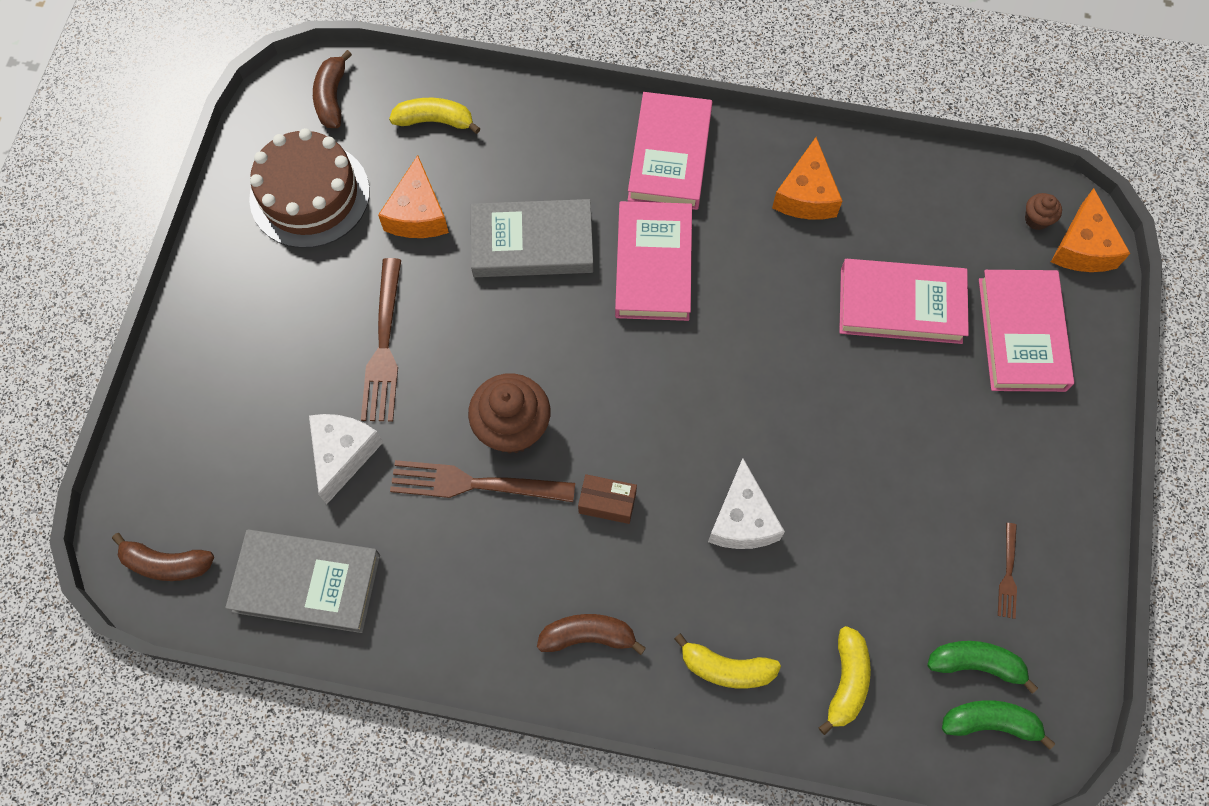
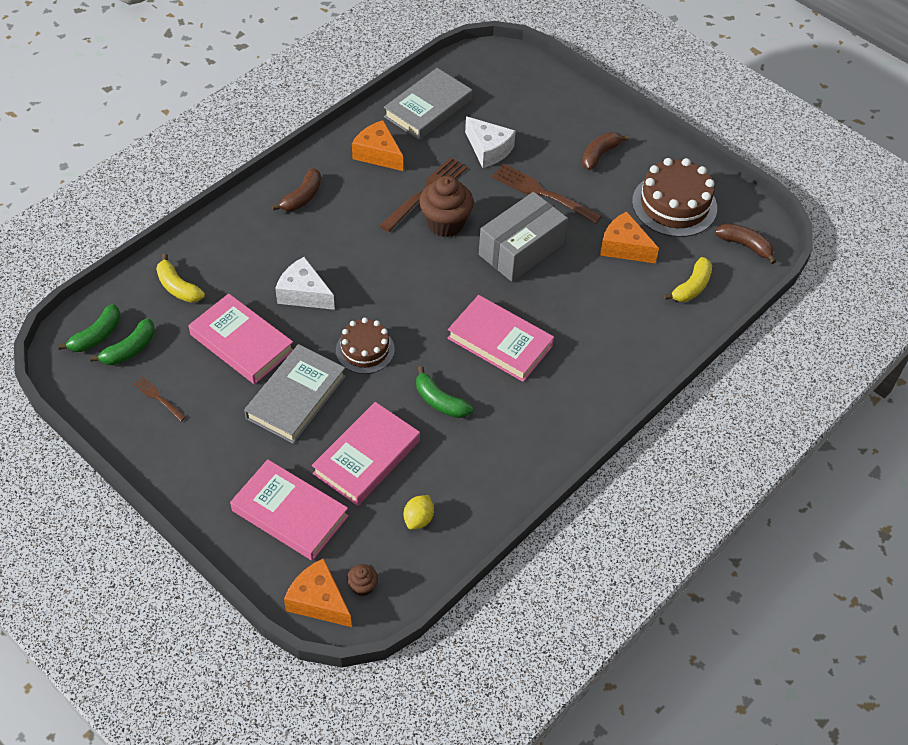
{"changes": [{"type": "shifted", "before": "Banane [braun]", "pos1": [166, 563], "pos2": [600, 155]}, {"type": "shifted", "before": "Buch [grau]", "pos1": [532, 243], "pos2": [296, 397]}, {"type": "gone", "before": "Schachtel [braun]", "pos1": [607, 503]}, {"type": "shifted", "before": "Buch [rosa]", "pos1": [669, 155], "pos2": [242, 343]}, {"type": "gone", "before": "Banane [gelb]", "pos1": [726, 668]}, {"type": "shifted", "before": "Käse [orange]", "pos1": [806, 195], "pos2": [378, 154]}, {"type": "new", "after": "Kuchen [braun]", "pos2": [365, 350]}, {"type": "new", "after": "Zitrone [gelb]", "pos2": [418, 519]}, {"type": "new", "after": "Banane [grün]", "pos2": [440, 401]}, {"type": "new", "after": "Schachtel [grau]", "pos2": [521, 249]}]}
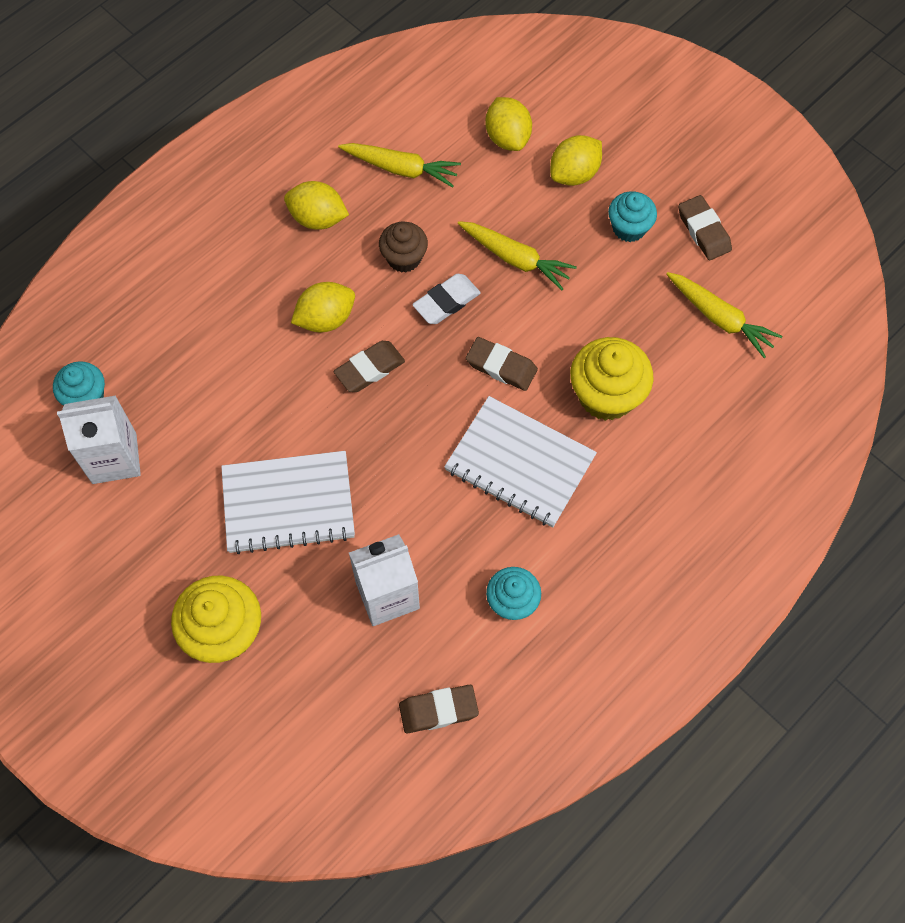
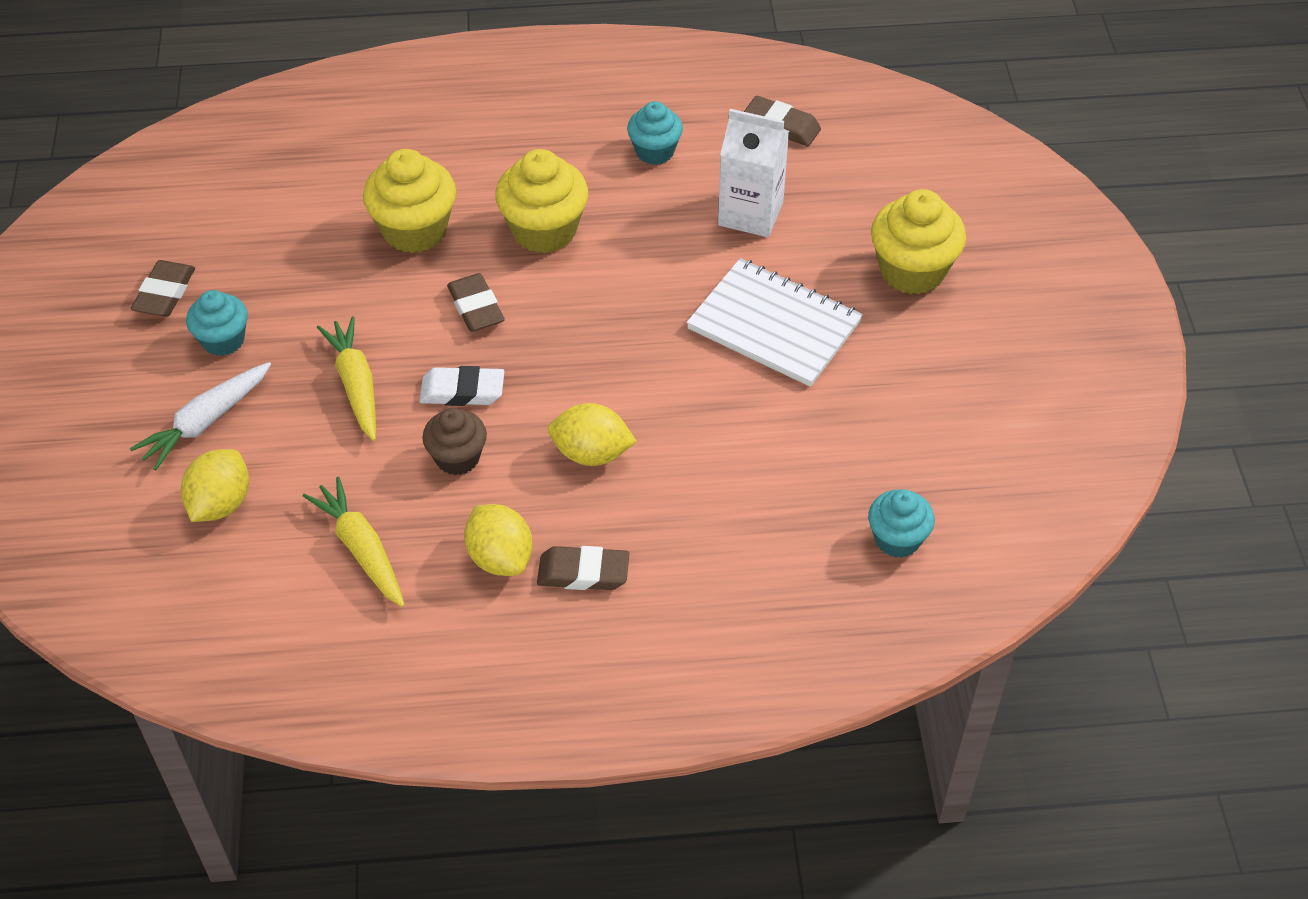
{"changes": [{"type": "gone", "before": "Getränkekarton [weiß]", "pos1": [114, 458]}, {"type": "shifted", "before": "Radiergummi [braun]", "pos1": [369, 369], "pos2": [583, 573]}, {"type": "swapped", "before": "Notizbuch [weiß]", "after": "Muffin [gelb]", "pos1": [520, 463], "pos2": [544, 230]}, {"type": "swapped", "before": "Zitrone [gelb]", "after": "Karotte [weiß]", "pos1": [574, 174], "pos2": [206, 422]}, {"type": "gone", "before": "Karotte [gelb]", "pos1": [719, 318]}]}
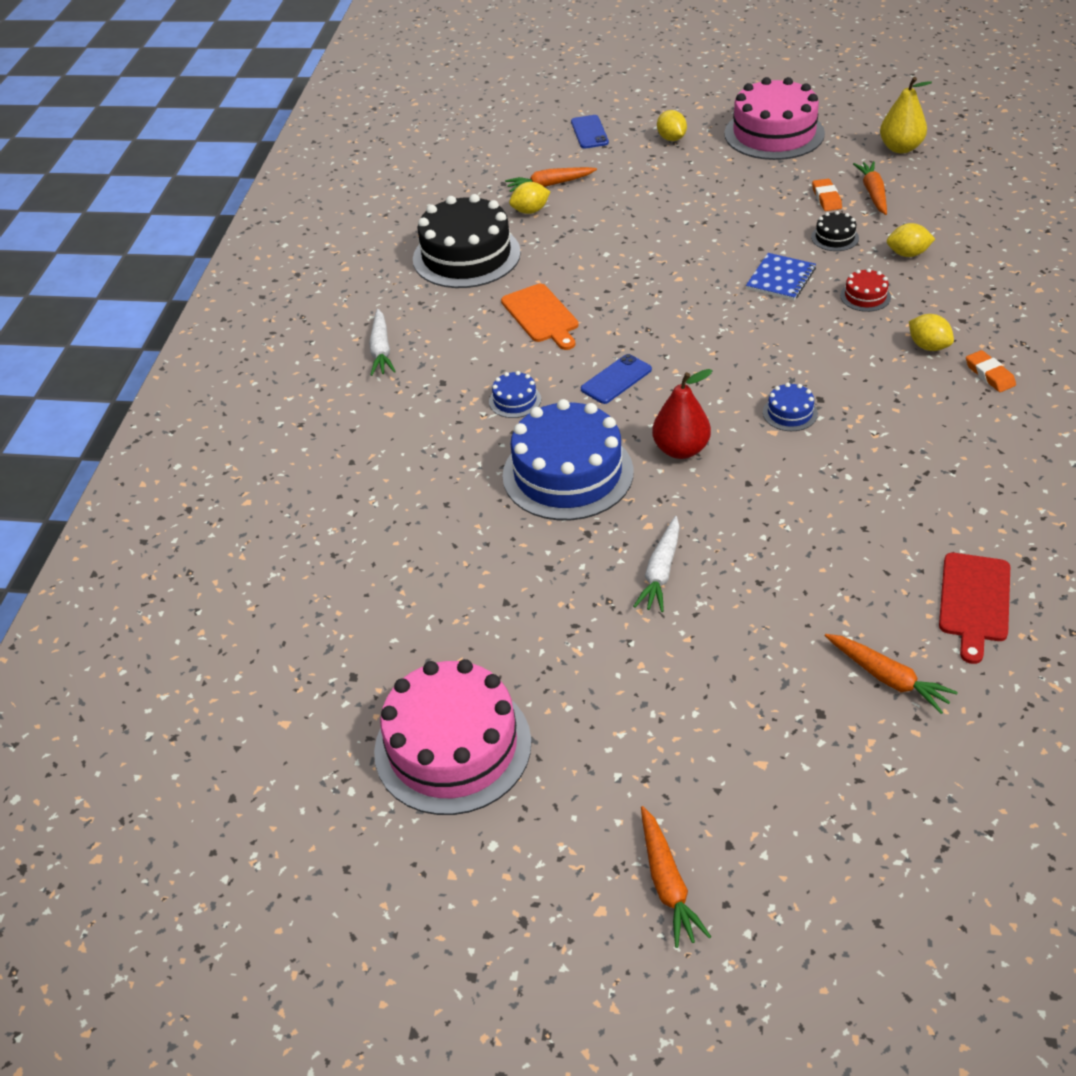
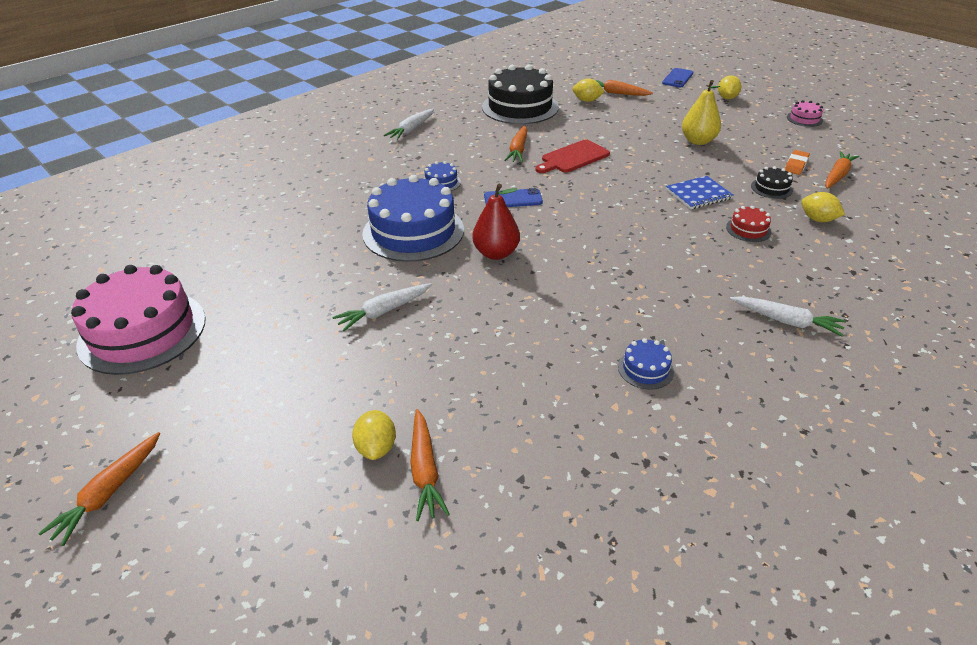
{"changes": [{"type": "swapped", "before": "Schneidebrett [orange]", "after": "Karotte [orange]", "pos1": [541, 316], "pos2": [518, 150]}, {"type": "scaled", "before": "Kuchen [rosa]", "pos1": [774, 133], "pos2": [804, 119], "scale": 0.43}, {"type": "shifted", "before": "Kuchen [blau]", "pos1": [790, 413], "pos2": [645, 369]}, {"type": "shifted", "before": "Birne [gelb]", "pos1": [900, 148], "pos2": [698, 141]}, {"type": "shifted", "before": "Zitrone [gelb]", "pos1": [928, 346], "pos2": [376, 447]}, {"type": "shifted", "before": "Schneidebrett [rot]", "pos1": [974, 601], "pos2": [573, 157]}, {"type": "swapped", "before": "Radiergummi [orange]", "after": "Karotte [weiß]", "pos1": [989, 374], "pos2": [786, 321]}]}
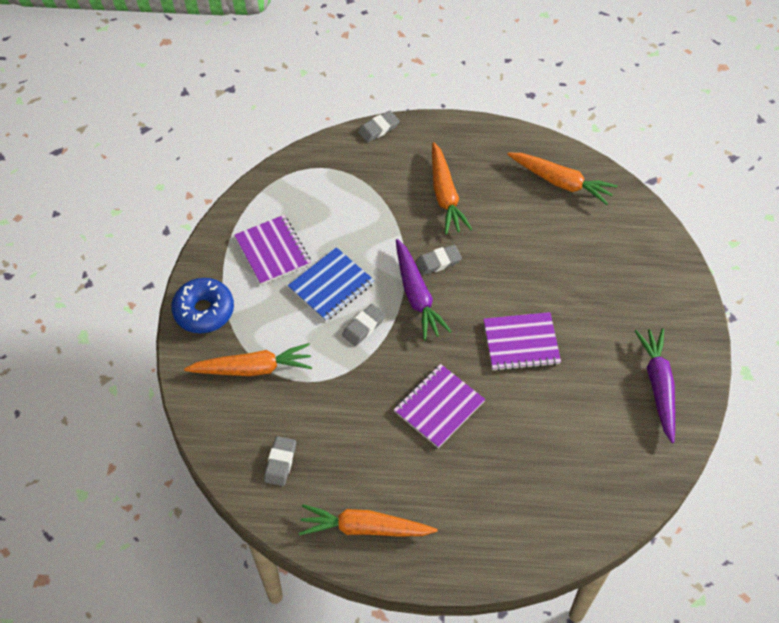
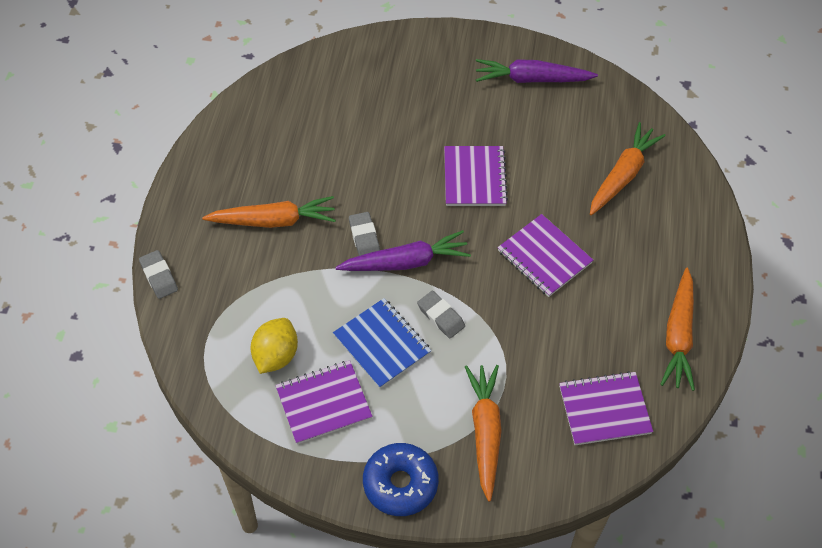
{"changes": [{"type": "swapped", "before": "Radiergummi [grau]", "after": "Notizbuch [lila]", "pos1": [280, 462], "pos2": [604, 409]}, {"type": "shifted", "before": "Karotte [orange]", "pos1": [561, 182], "pos2": [623, 175]}, {"type": "new", "after": "Zitrone [gelb]", "pos2": [276, 355]}]}
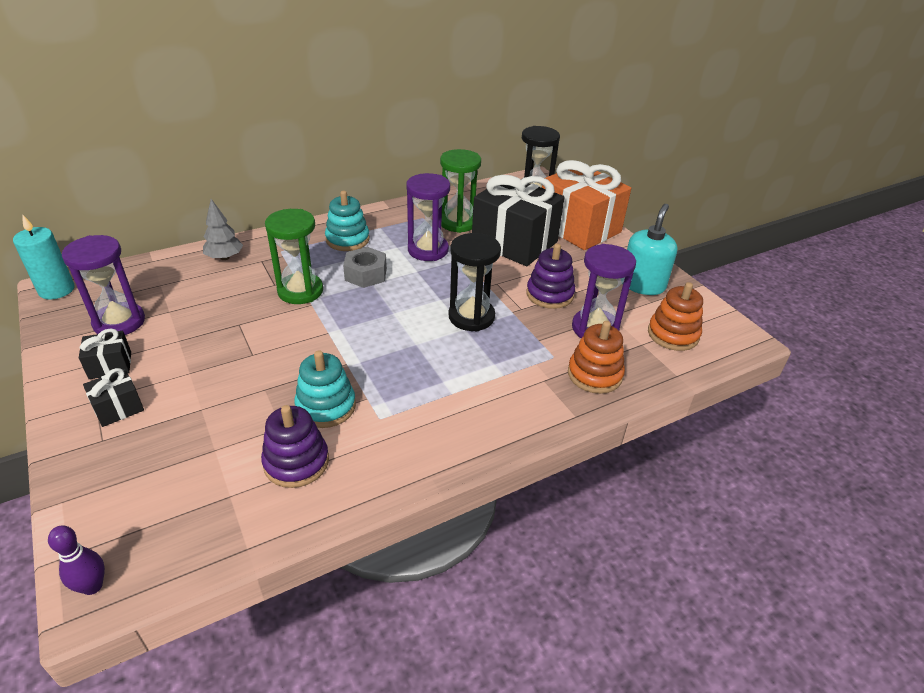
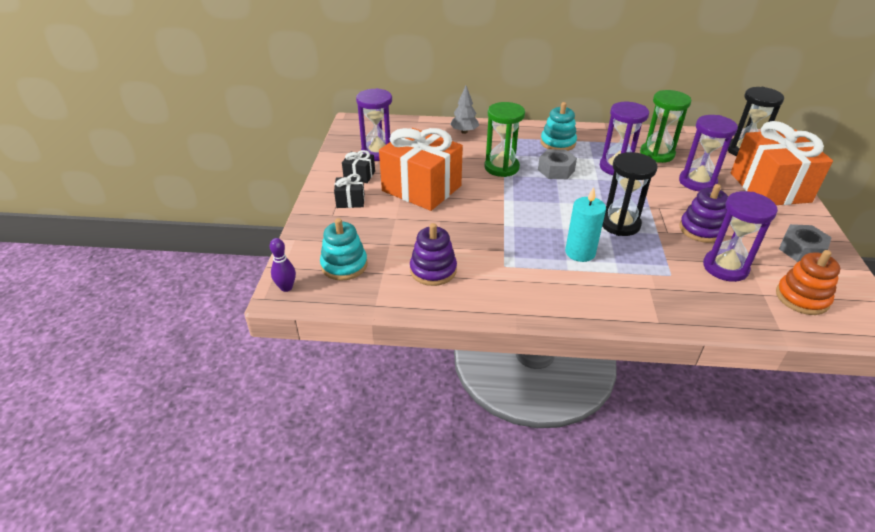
{"changes": [{"type": "shifted", "before": "Kerze [türkis]", "pos1": [56, 290], "pos2": [580, 252]}, {"type": "shifted", "before": "Stapelspielzeug [türkis]", "pos1": [326, 406], "pos2": [344, 265]}, {"type": "swapped", "before": "Geschenk [schwarz]", "after": "Sanduhr [lila]", "pos1": [514, 242], "pos2": [697, 182]}, {"type": "gone", "before": "Stapelspielzeug [orange]", "pos1": [594, 374]}, {"type": "swapped", "before": "Seifenspender [türkis]", "after": "Sechskantmutter [grau]", "pos1": [642, 284], "pos2": [801, 250]}, {"type": "new", "after": "Geschenk [orange]", "pos2": [421, 188]}]}
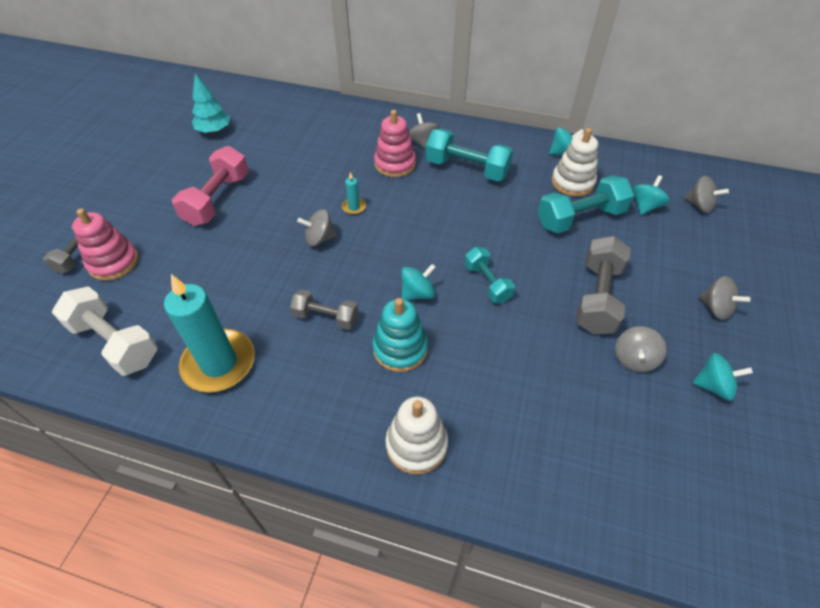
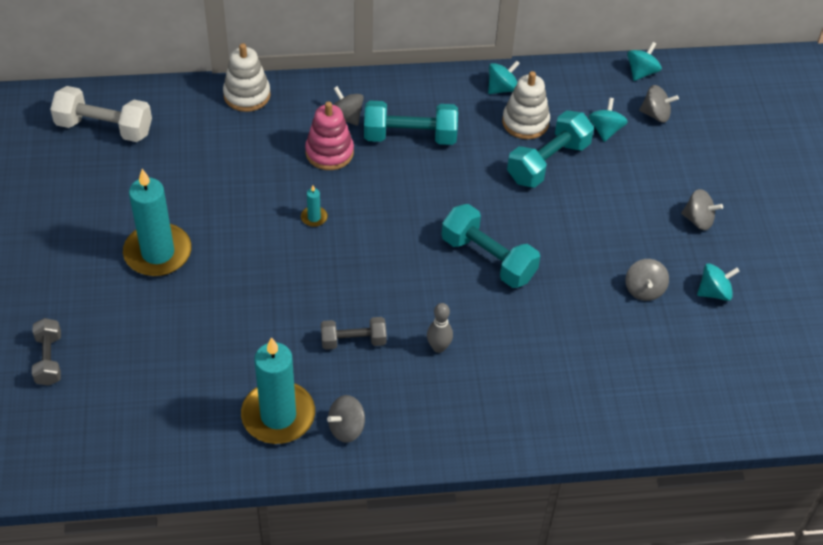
{"changes": [{"type": "shifted", "before": "Hantel [weiß]", "pos1": [115, 342], "pos2": [104, 128]}, {"type": "gone", "before": "Stapelspielzeug [rosa]", "pos1": [113, 262]}, {"type": "swapped", "before": "Hantel [rosa]", "after": "Kerze [türkis]", "pos1": [217, 199], "pos2": [158, 253]}, {"type": "gone", "before": "Baum [türkis]", "pos1": [214, 131]}, {"type": "shifted", "before": "Kreisel [grau]", "pos1": [319, 239], "pos2": [346, 428]}, {"type": "swapped", "before": "Stapelspielzeug [türkis]", "after": "Bowlingkegel [grau]", "pos1": [400, 349], "pos2": [438, 347]}, {"type": "shifted", "before": "Stapelspielzeug [weiß]", "pos1": [416, 444], "pos2": [247, 95]}, {"type": "shifted", "before": "Kreisel [türkis]", "pos1": [417, 293], "pos2": [641, 72]}, {"type": "scaled", "before": "Hantel [türkis]", "pos1": [487, 283], "pos2": [488, 259], "scale": 1.62}, {"type": "gone", "before": "Hantel [grau]", "pos1": [597, 297]}]}
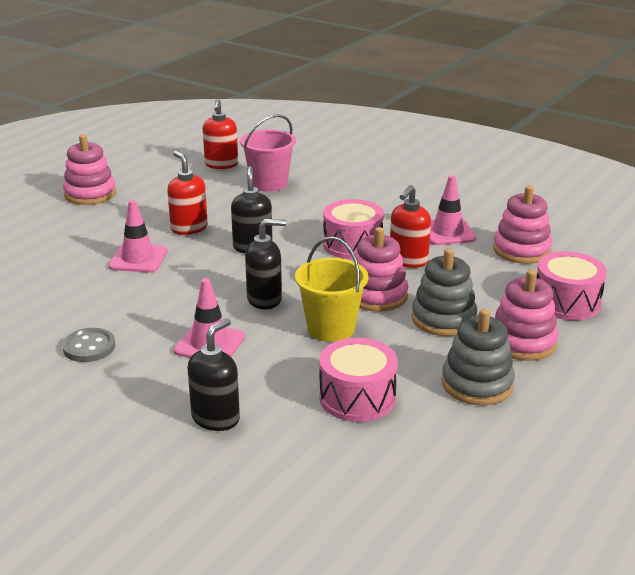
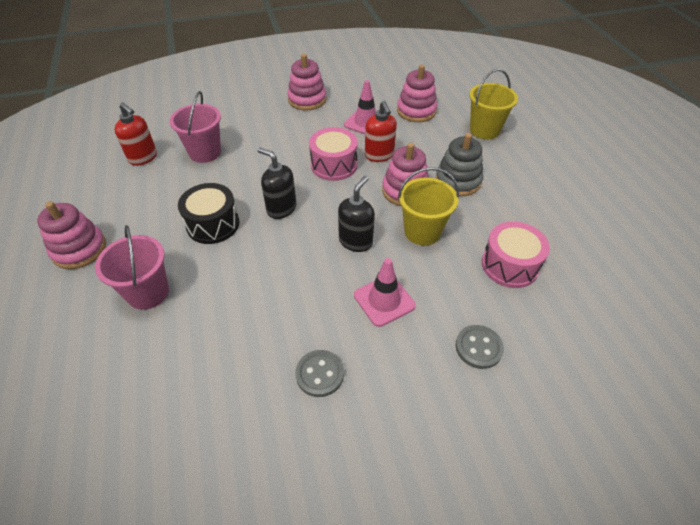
{"changes": [{"type": "gone", "before": "Leitkegel [rosa]", "pos1": [138, 259]}, {"type": "swapped", "before": "Seifenspender [rot]", "after": "Trommel [schwarz]", "pos1": [189, 228], "pos2": [213, 224]}, {"type": "swapped", "before": "Seifenspender [schwarz]", "after": "Knopf [grau]", "pos1": [216, 418], "pos2": [478, 347]}, {"type": "gone", "before": "Stapelspielzeug [grau]", "pos1": [477, 384]}, {"type": "shifted", "before": "Stapelspielzeug [rosa]", "pos1": [522, 342], "pos2": [307, 100]}, {"type": "swapped", "before": "Trommel [rosa]", "after": "Eimer [gelb]", "pos1": [566, 302], "pos2": [484, 130]}, {"type": "new", "after": "Eimer [rosa]", "pos2": [148, 292]}]}
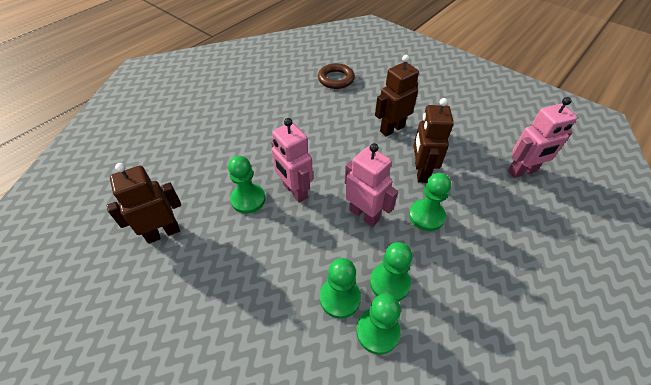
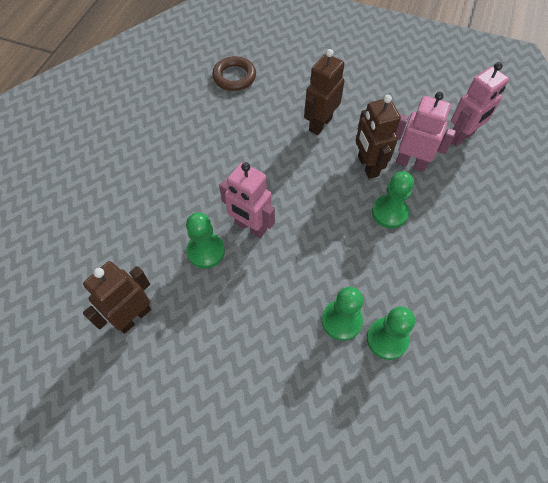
{"changes": [{"type": "shifted", "before": "Roboter [rosa]", "pos1": [364, 215], "pos2": [411, 163]}, {"type": "gone", "before": "Bauer [grün]", "pos1": [389, 283]}]}
